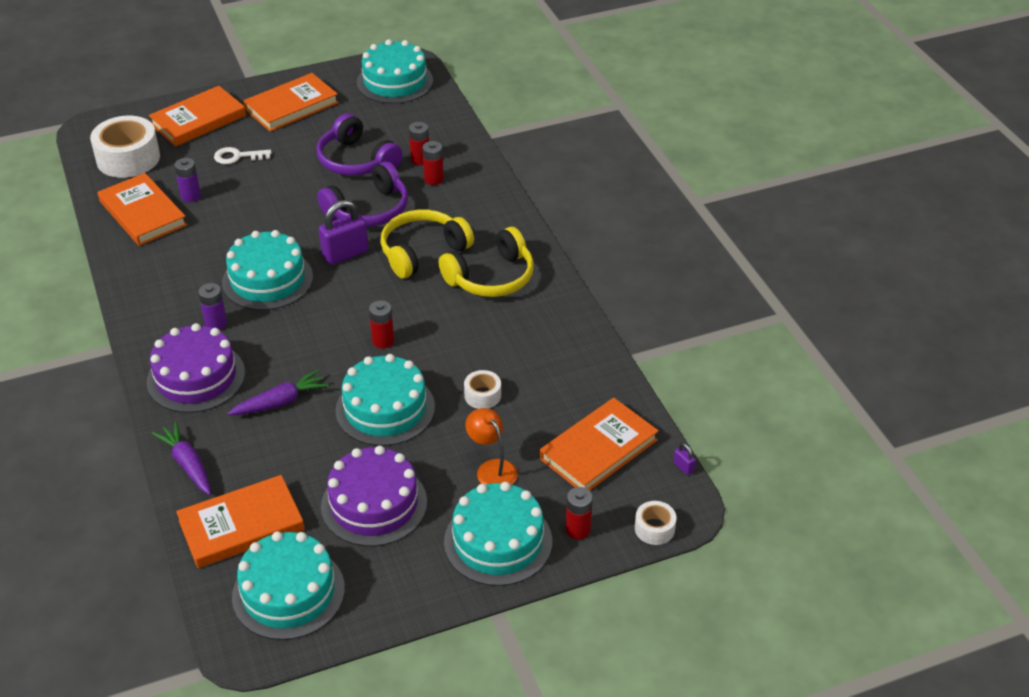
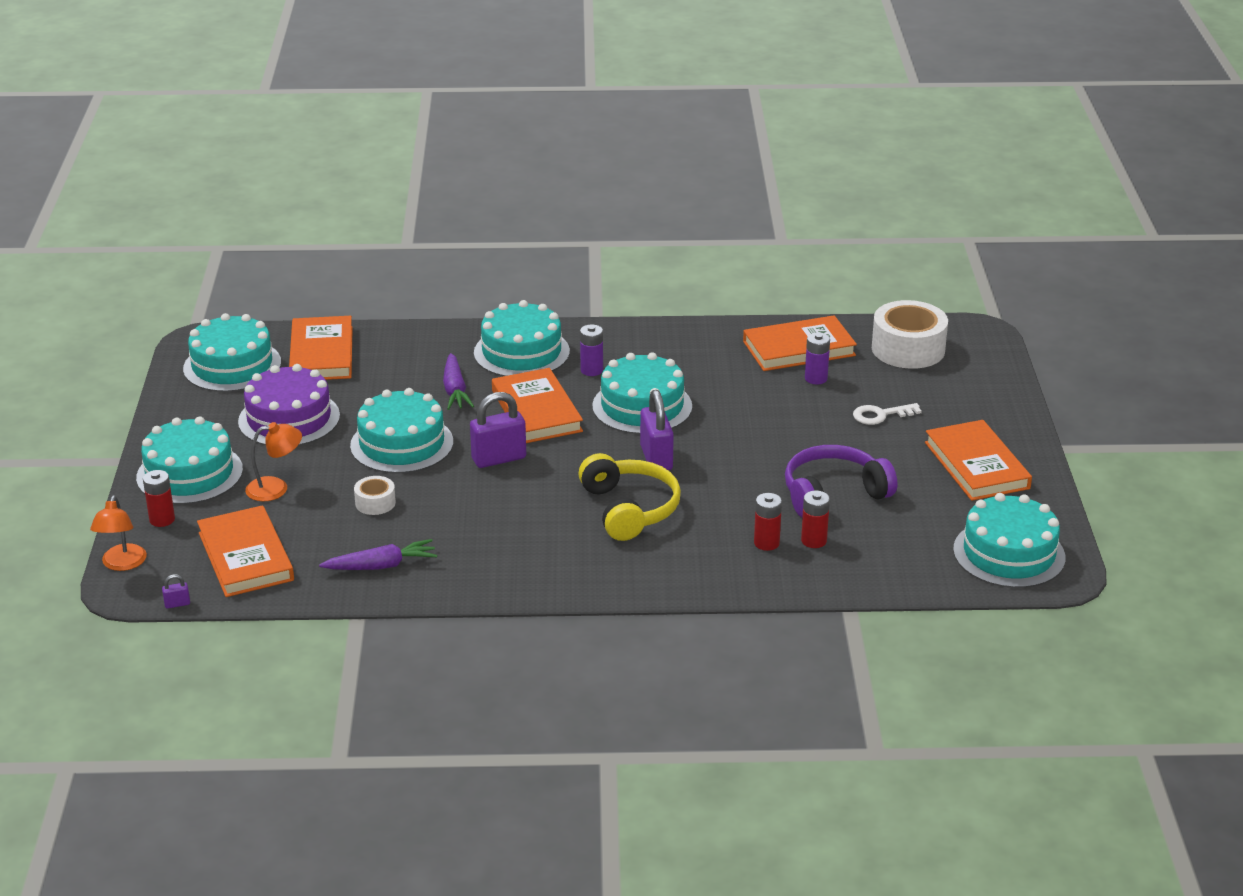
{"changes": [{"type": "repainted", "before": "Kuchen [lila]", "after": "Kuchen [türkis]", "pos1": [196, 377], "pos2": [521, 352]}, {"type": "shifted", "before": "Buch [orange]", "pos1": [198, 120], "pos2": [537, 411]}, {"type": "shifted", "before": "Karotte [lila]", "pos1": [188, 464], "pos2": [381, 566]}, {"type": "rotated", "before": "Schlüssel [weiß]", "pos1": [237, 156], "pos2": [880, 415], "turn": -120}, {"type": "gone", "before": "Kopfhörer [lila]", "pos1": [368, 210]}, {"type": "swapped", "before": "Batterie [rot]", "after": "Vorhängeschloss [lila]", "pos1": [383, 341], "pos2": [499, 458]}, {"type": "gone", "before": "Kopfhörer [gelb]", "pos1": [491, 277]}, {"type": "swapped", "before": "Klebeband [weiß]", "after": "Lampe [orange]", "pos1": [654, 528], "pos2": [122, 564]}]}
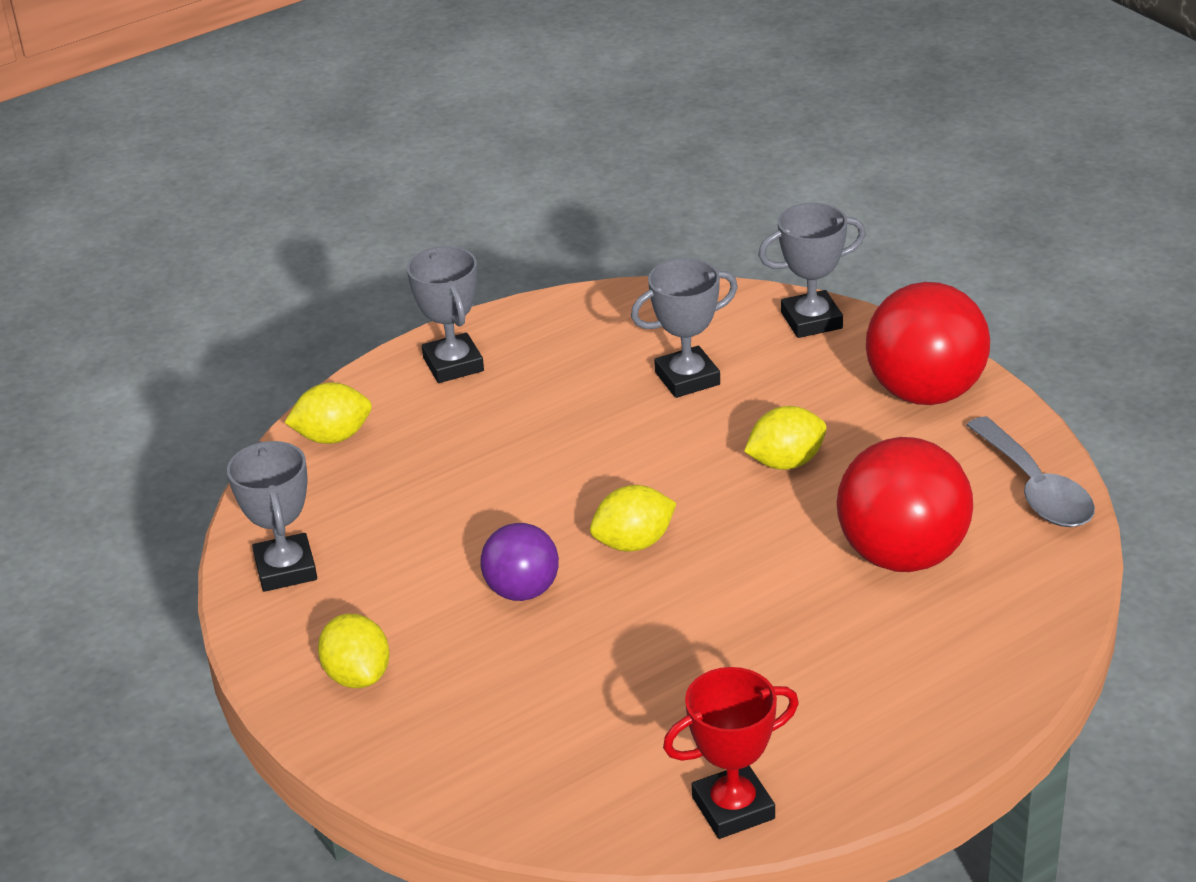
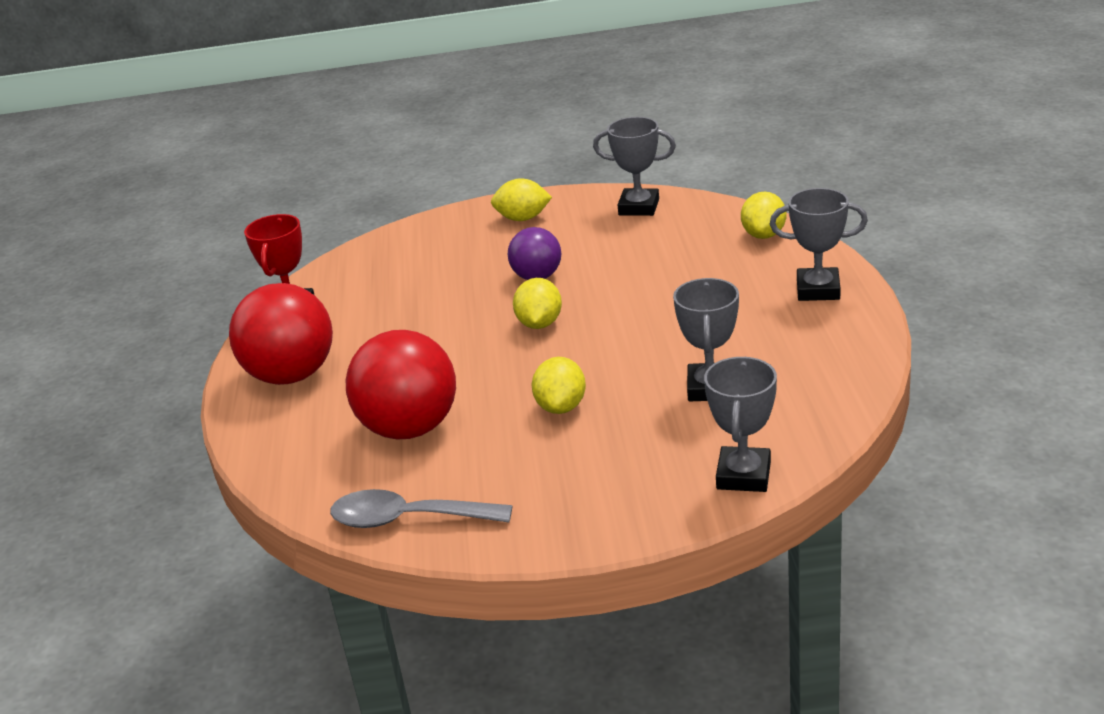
{"changes": [{"type": "shifted", "before": "Ball [rot]", "pos1": [925, 392], "pos2": [291, 375]}]}
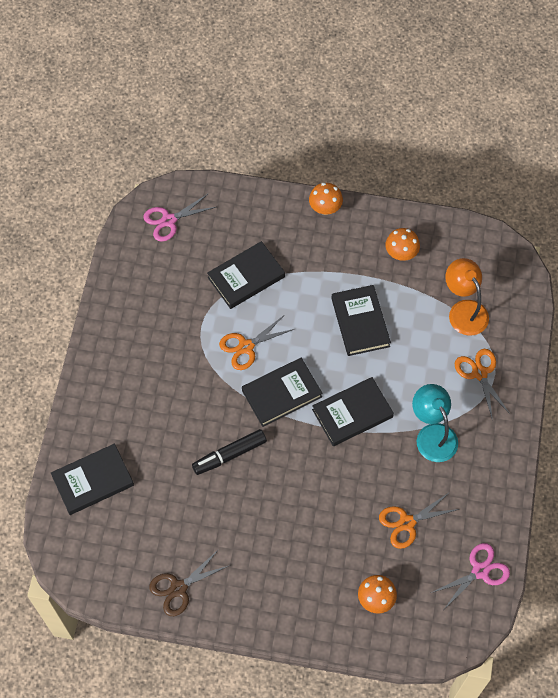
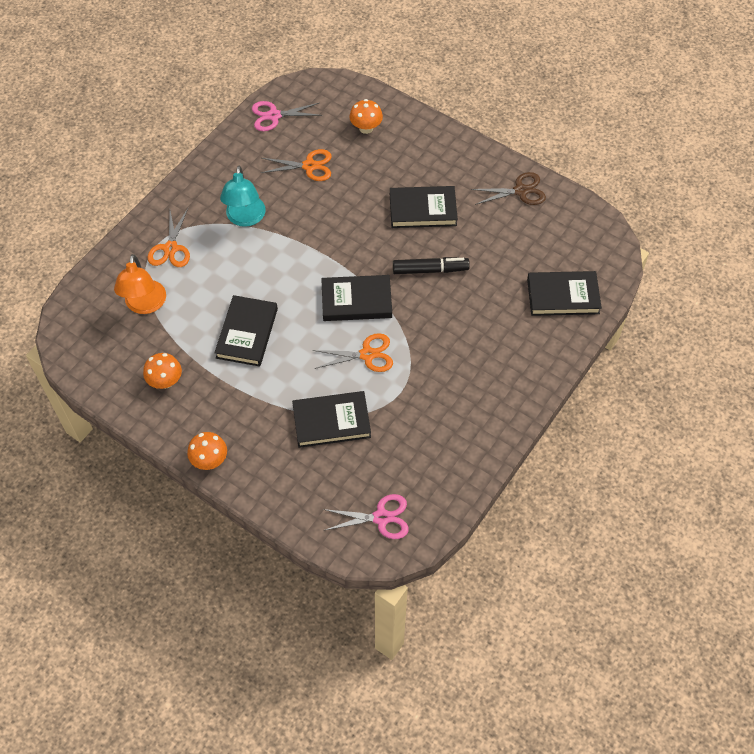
{"changes": [{"type": "shifted", "before": "Buch [schwarz]", "pos1": [352, 413], "pos2": [423, 210]}]}
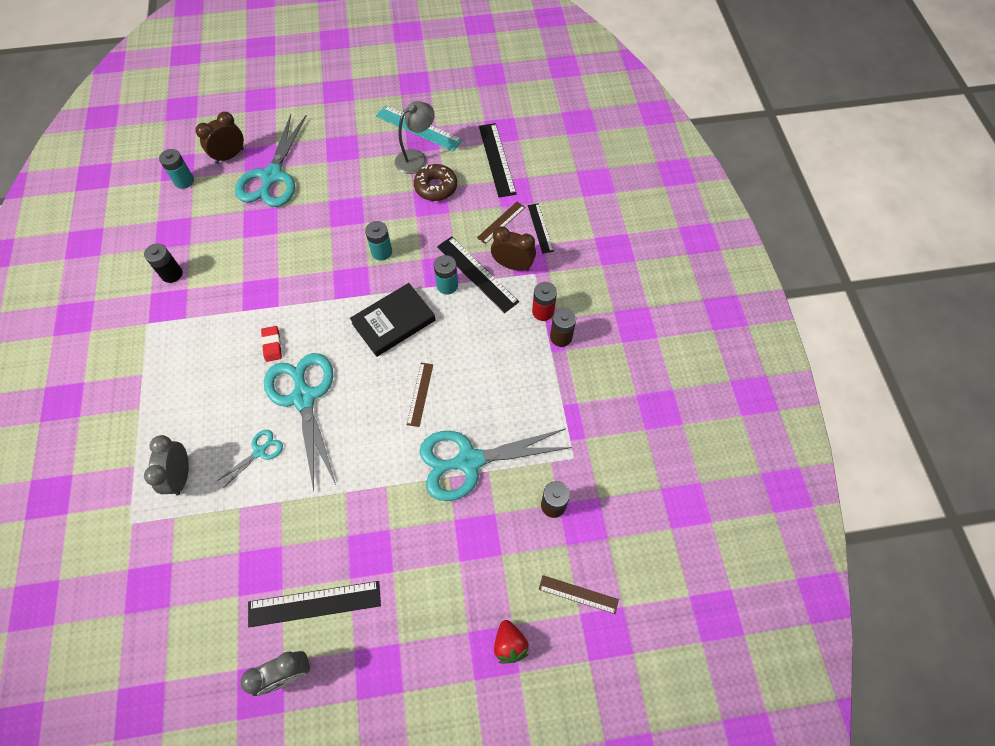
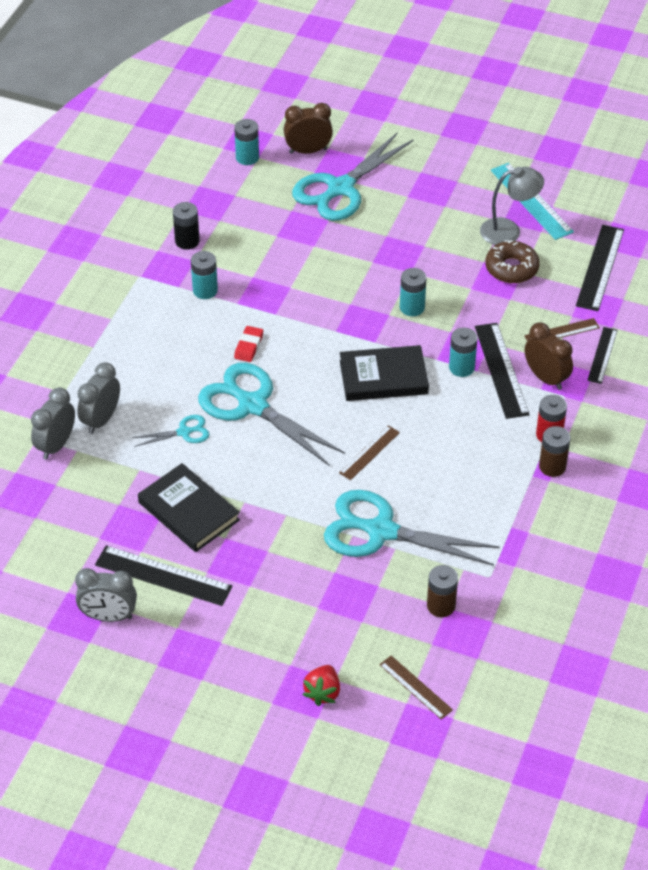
{"changes": [{"type": "rotated", "before": "Schere [türkis]", "pos1": [303, 397], "pos2": [252, 405], "turn": -60}, {"type": "new", "after": "Wecker [grau]", "pos2": [56, 445]}, {"type": "new", "after": "Buch [schwarz]", "pos2": [189, 511]}, {"type": "new", "after": "Batterie [türkis]", "pos2": [205, 290]}]}
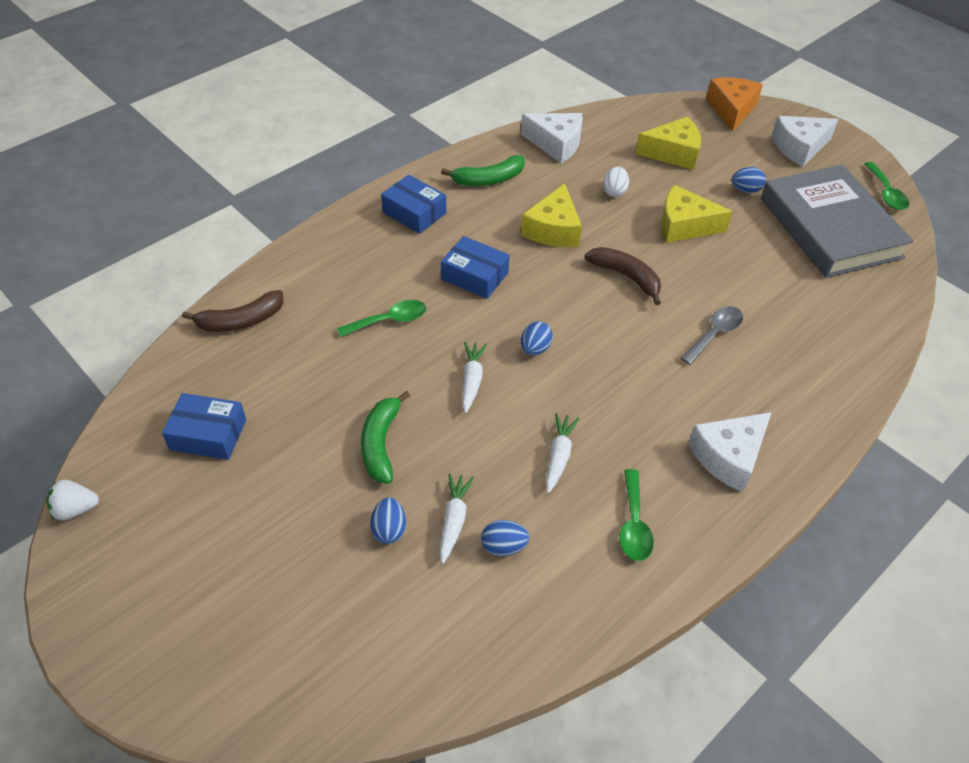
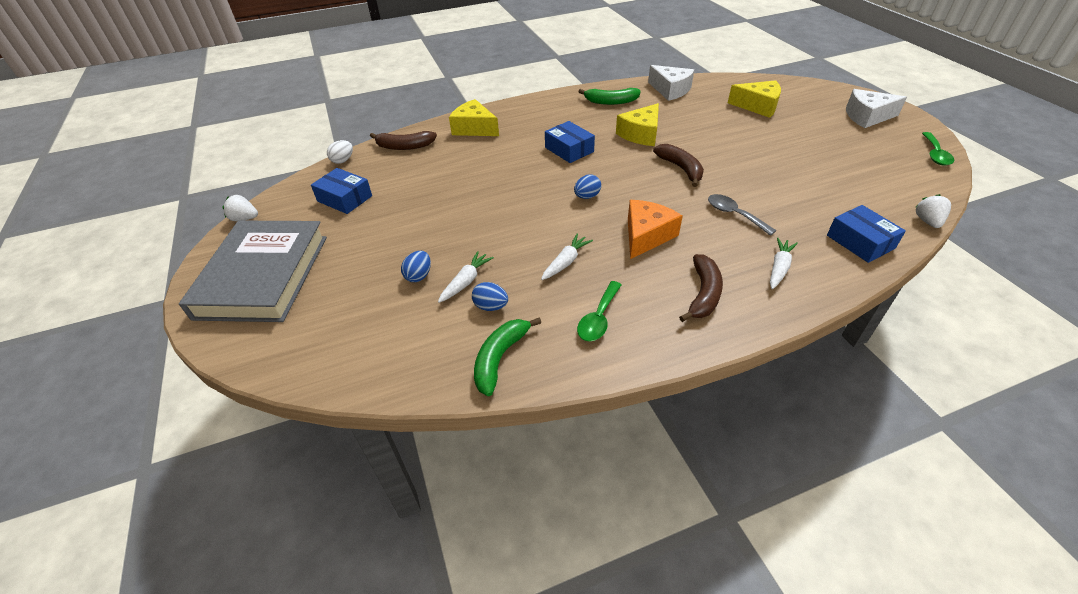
{"changes": [{"type": "gone", "before": "Löffel [grün]", "pos1": [389, 320]}, {"type": "shifted", "before": "Banane [grün]", "pos1": [381, 443], "pos2": [500, 358]}, {"type": "shifted", "before": "Schachtel [blau]", "pos1": [414, 213], "pos2": [860, 242]}, {"type": "shifted", "before": "Karotte [weiß]", "pos1": [472, 380], "pos2": [779, 268]}, {"type": "shifted", "before": "Ei [weiß]", "pos1": [614, 191], "pos2": [343, 160]}, {"type": "shifted", "before": "Käse [gelb]", "pos1": [684, 226], "pos2": [474, 128]}, {"type": "rotated", "before": "Löffel [grau]", "pos1": [714, 334], "pos2": [734, 214], "turn": -105}, {"type": "swapped", "before": "Käse [weiß]", "after": "Banane [braun]", "pos1": [729, 457], "pos2": [703, 294]}, {"type": "shifted", "before": "Käse [orange]", "pos1": [731, 110], "pos2": [646, 236]}, {"type": "gone", "before": "Ei [blau]", "pos1": [745, 190]}, {"type": "shifted", "before": "Buch [grau]", "pos1": [830, 228], "pos2": [263, 276]}, {"type": "new", "after": "Erdbeere [weiß]", "pos2": [927, 221]}]}
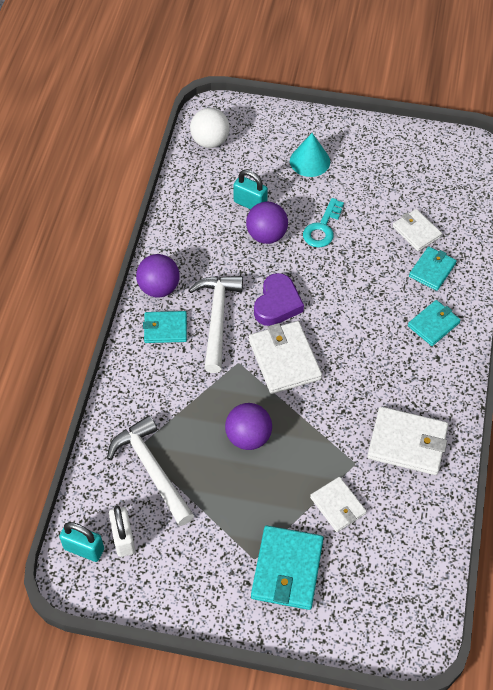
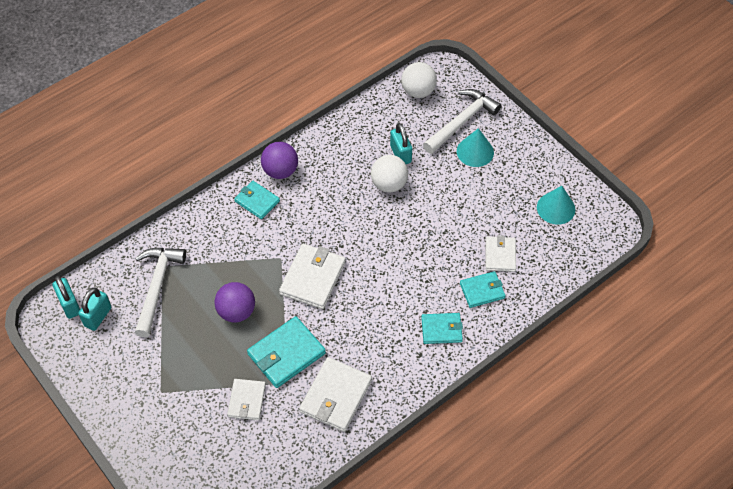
{"changes": [{"type": "repainted", "before": "Vorhängeschloss [weiß]", "after": "Vorhängeschloss [türkis]", "pos1": [123, 538], "pos2": [98, 317]}, {"type": "shifted", "before": "Hammer [weiß]", "pos1": [217, 319], "pos2": [461, 122]}, {"type": "repainted", "before": "Ball [lila]", "after": "Ball [weiß]", "pos1": [266, 235], "pos2": [389, 184]}, {"type": "shifted", "before": "Geldbörse [türkis]", "pos1": [287, 569], "pos2": [286, 354]}, {"type": "gone", "before": "Herz [lila]", "pos1": [277, 304]}, {"type": "gone", "before": "Schlüssel [türkis]", "pos1": [322, 228]}, {"type": "rotated", "before": "Geldbörse [weiß]", "pos1": [407, 443], "pos2": [336, 396], "turn": 60}, {"type": "new", "after": "Kegel [türkis]", "pos2": [556, 208]}]}
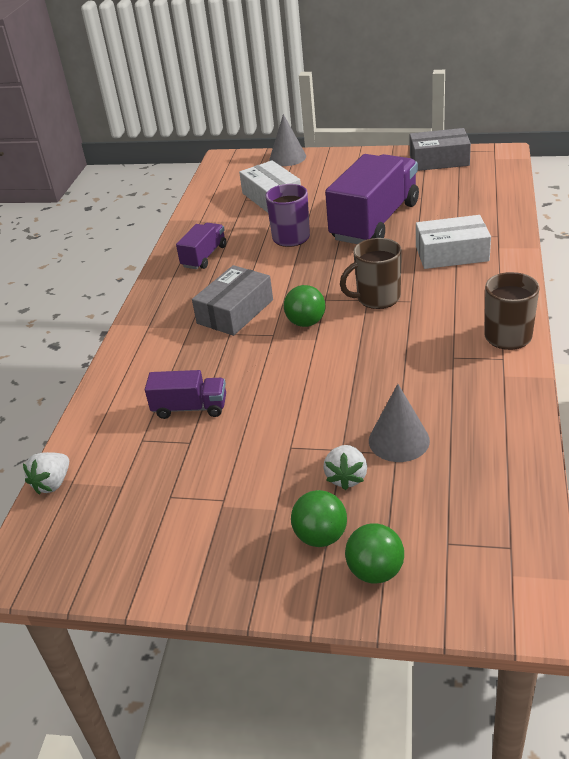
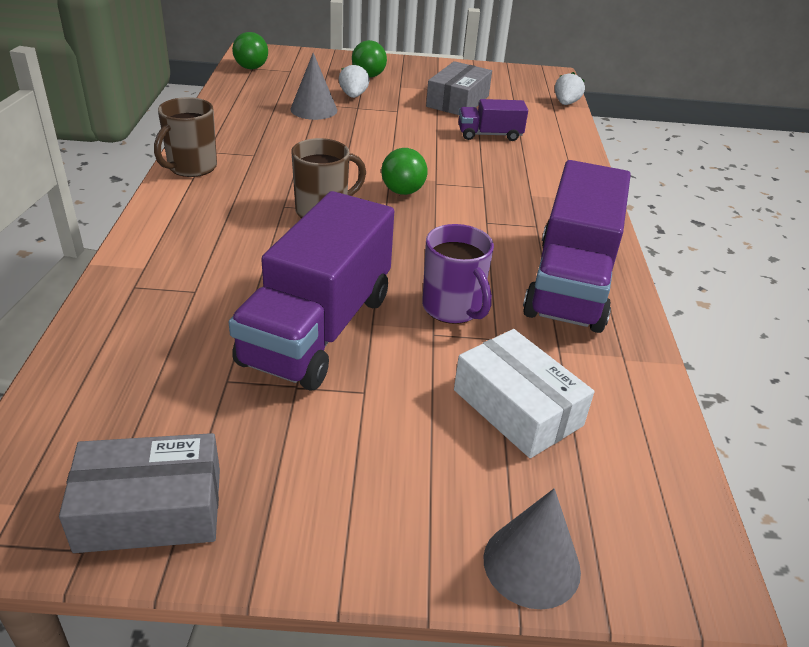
{"changes": [{"type": "scaled", "before": "Lastwagen [lila]", "pos1": [204, 256], "pos2": [571, 283], "scale": 2.05}, {"type": "shifted", "before": "Schachtel [grau]", "pos1": [235, 311], "pos2": [457, 101]}, {"type": "shifted", "before": "Ball [grün]", "pos1": [375, 571], "pos2": [251, 68]}, {"type": "gone", "before": "Schachtel [weiß]", "pos1": [451, 253]}]}
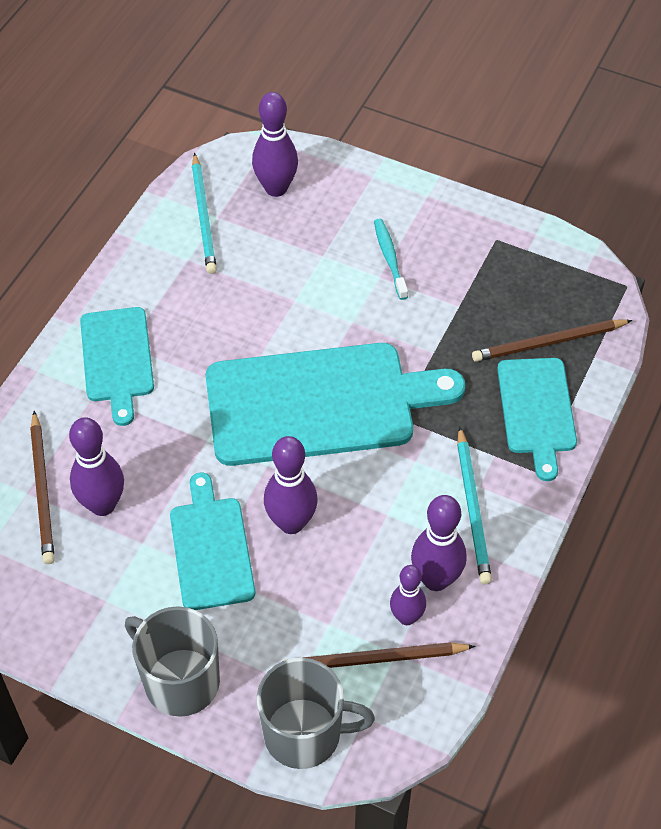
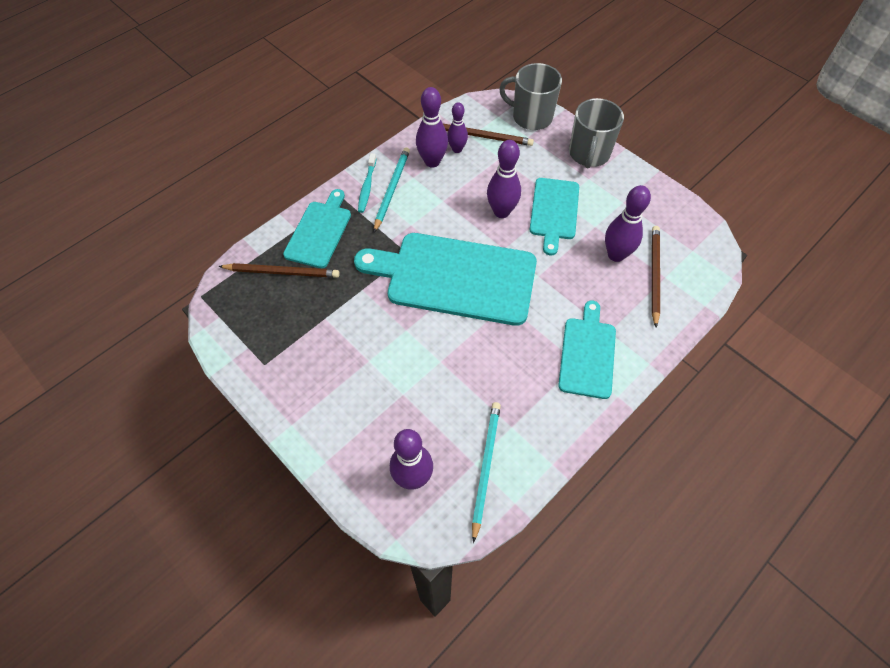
{"changes": [{"type": "rotated", "before": "Tasse [grau]", "pos1": [180, 681], "pos2": [589, 154], "turn": 45}, {"type": "shifted", "before": "Zahnbürste [türkis]", "pos1": [389, 258], "pos2": [367, 187]}]}
